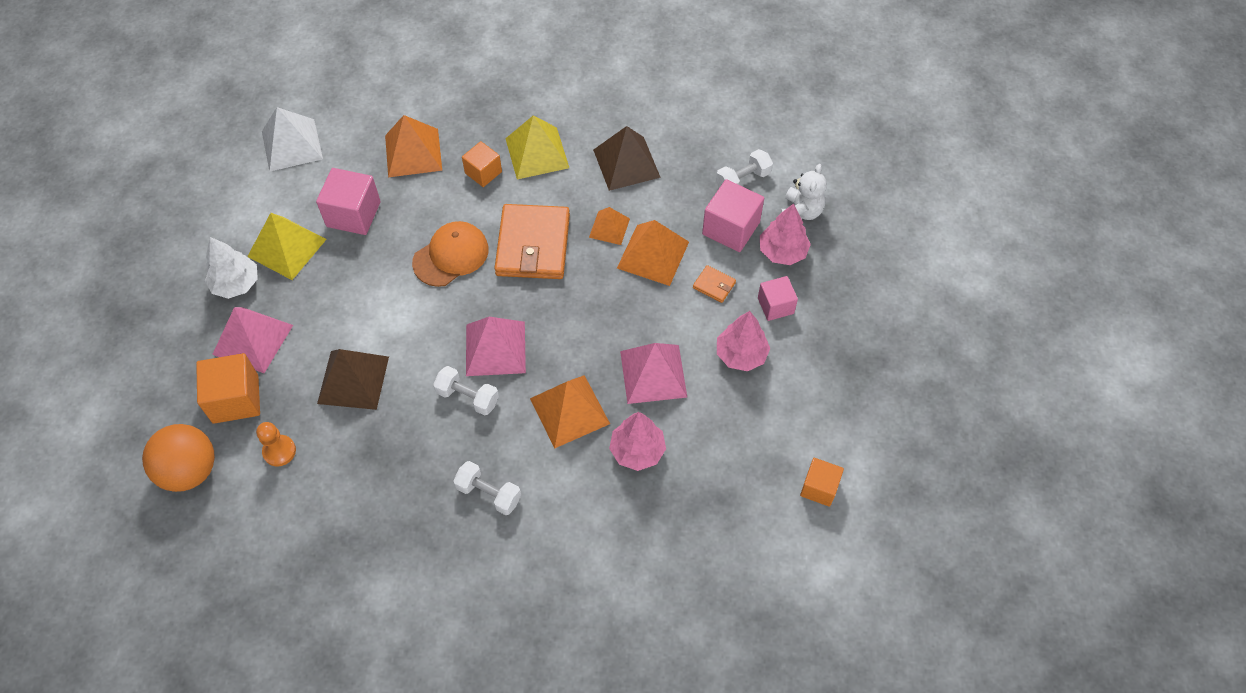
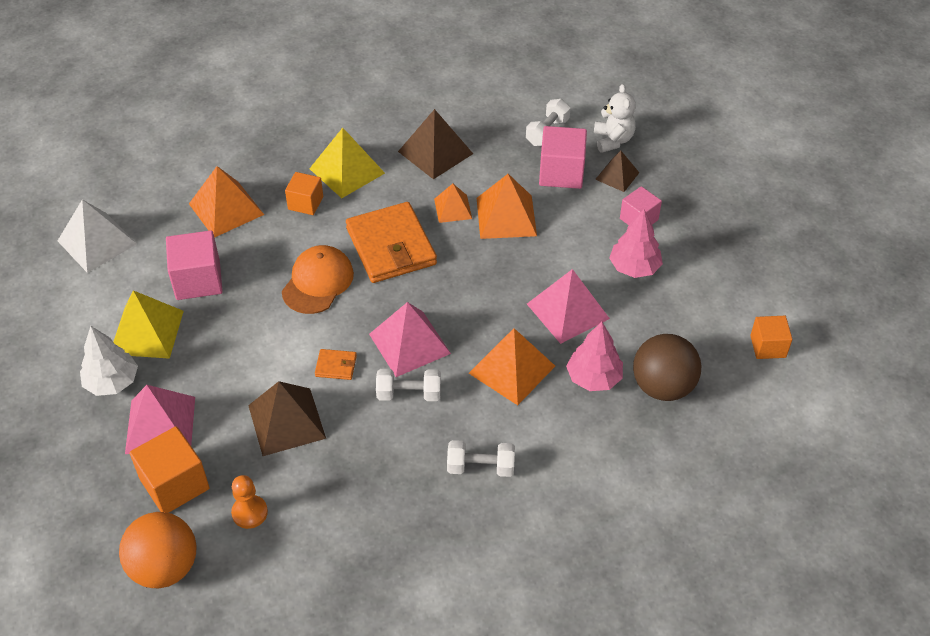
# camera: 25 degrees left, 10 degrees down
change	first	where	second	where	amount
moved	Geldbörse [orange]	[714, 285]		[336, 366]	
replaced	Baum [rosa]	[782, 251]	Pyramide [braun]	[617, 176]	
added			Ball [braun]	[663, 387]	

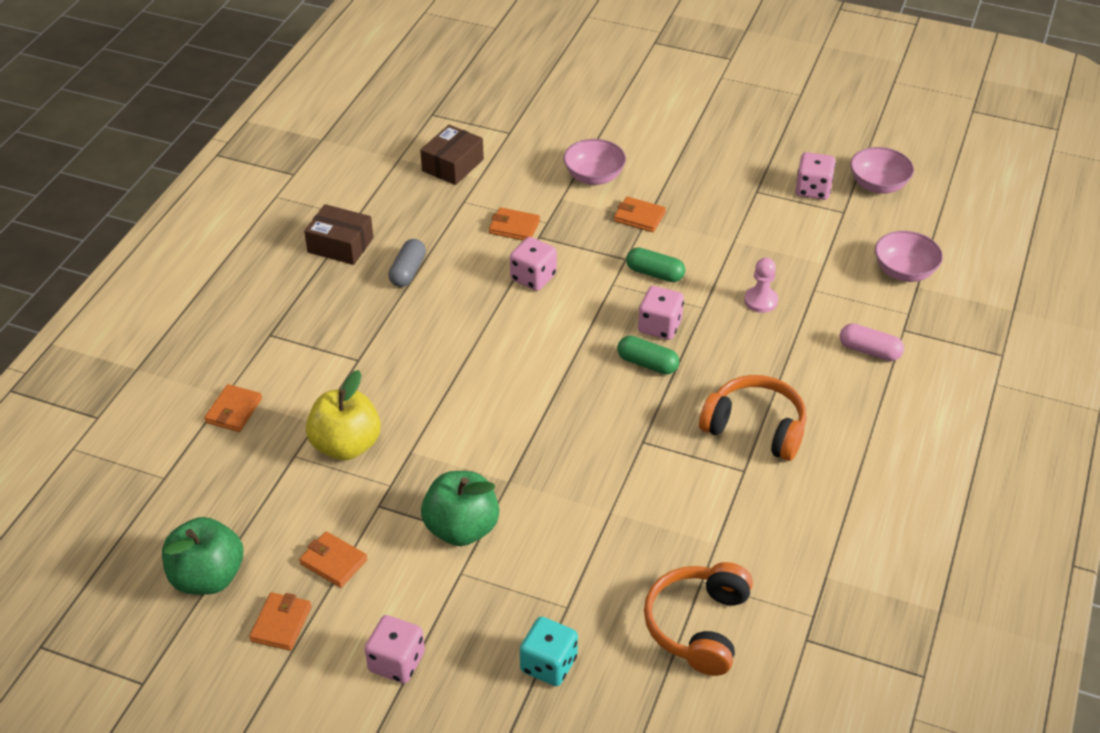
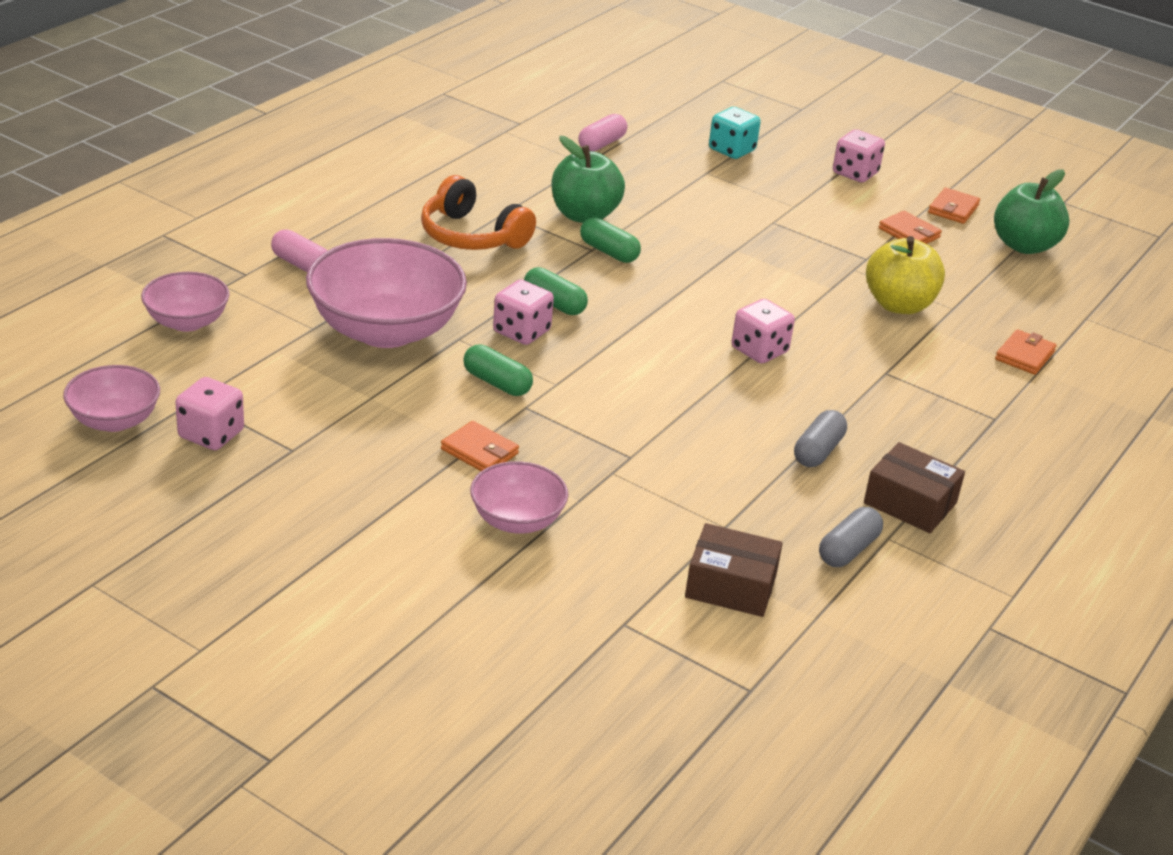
# camera: 170 degrees left, 10 degrees down
change	first	where	second	where	amount
turned	Schachtel [braun]	[452, 165]		[730, 586]	60 degrees clockwise
moved	Apfel [grün]	[461, 528]		[584, 215]	
removed	Geldbörse [orange]	[514, 227]			
moved	Spielwürfel [rosa]	[533, 277]		[759, 350]	
replaced	Kopfhörer [orange]	[698, 626]	Kapsel [rosa]	[601, 144]	
replaced	Bauer [rosa]	[760, 301]	Schüssel [rosa]	[386, 330]	
added			Kapsel [grün]	[609, 252]	
added			Kapsel [grau]	[848, 550]	

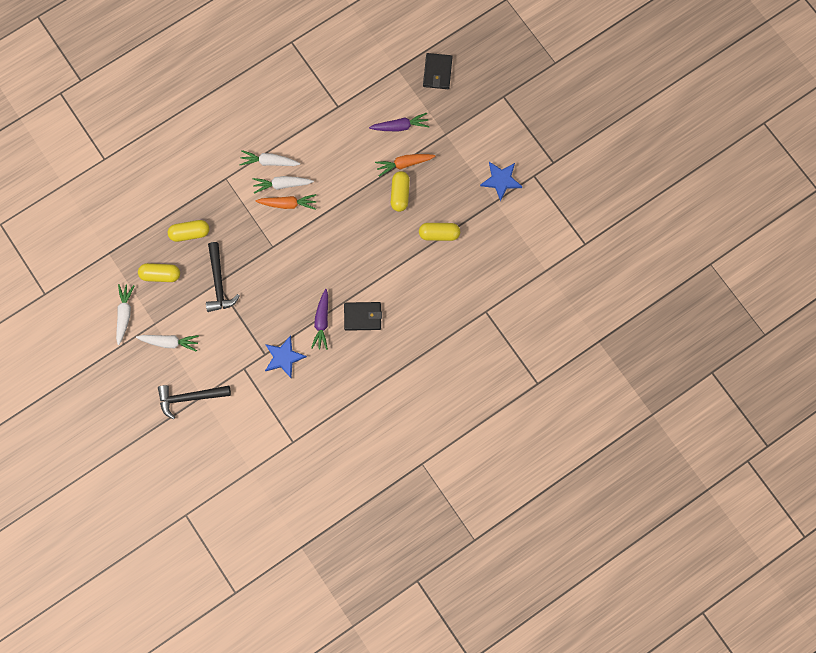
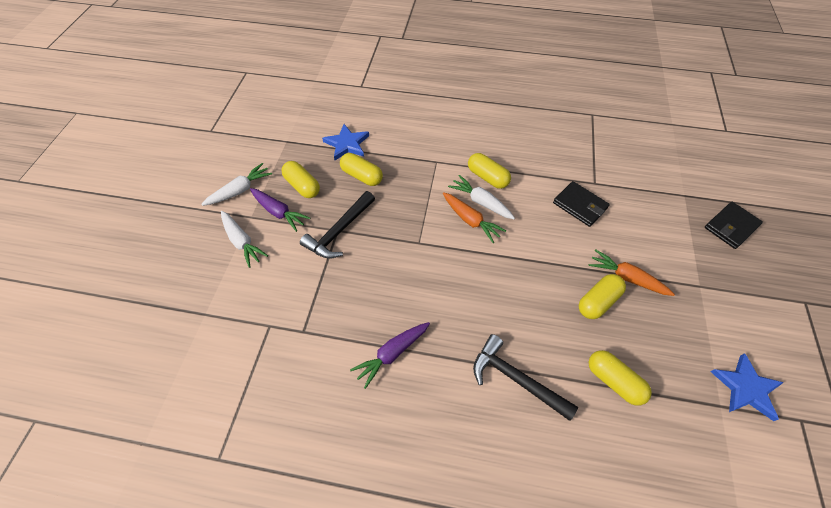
# camera: 45 degrees right, 20 degrees down
change	first	where	second	where	amount
moved	Hammer [schwarz]	[190, 397]		[516, 379]	
replaced	Karotte [weiß]	[269, 162]	Kapsel [gelb]	[487, 177]	
moved	Stern [blau]	[284, 357]		[347, 144]	
moved	Geldbörse [schwarz]	[362, 316]		[579, 205]	
moved	Karotte [lila]	[400, 126]		[279, 212]	

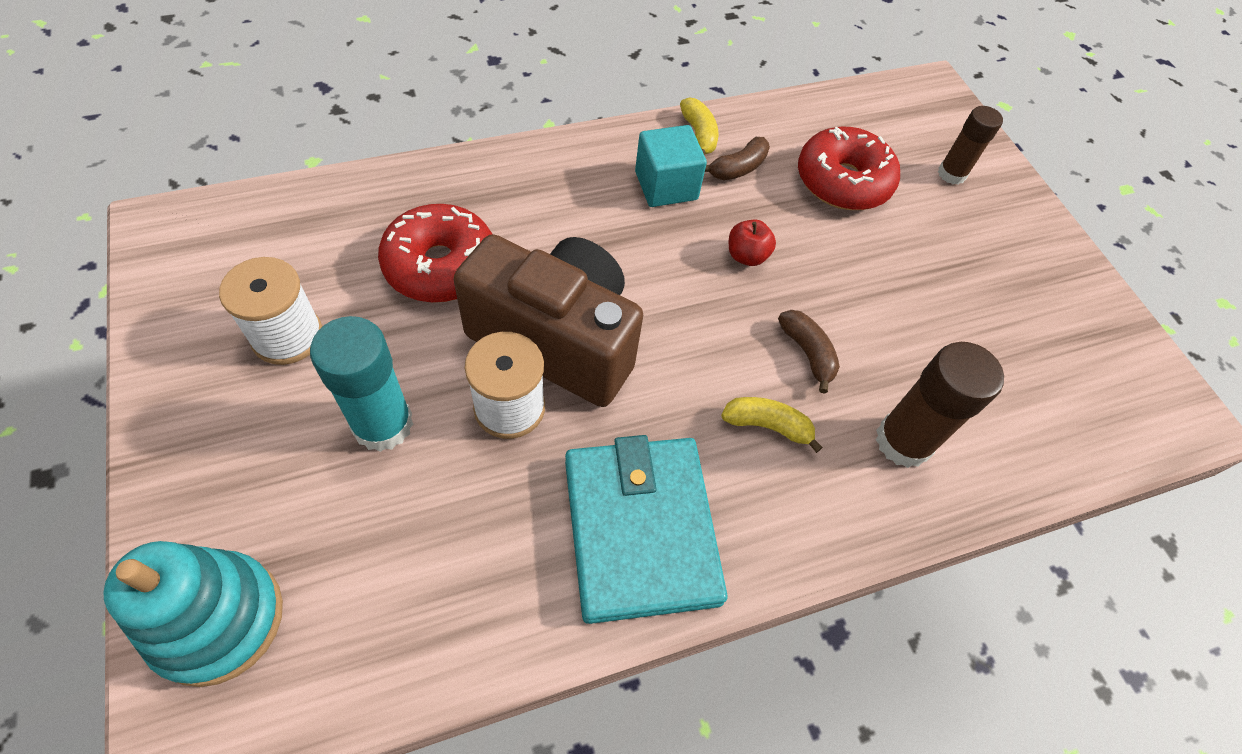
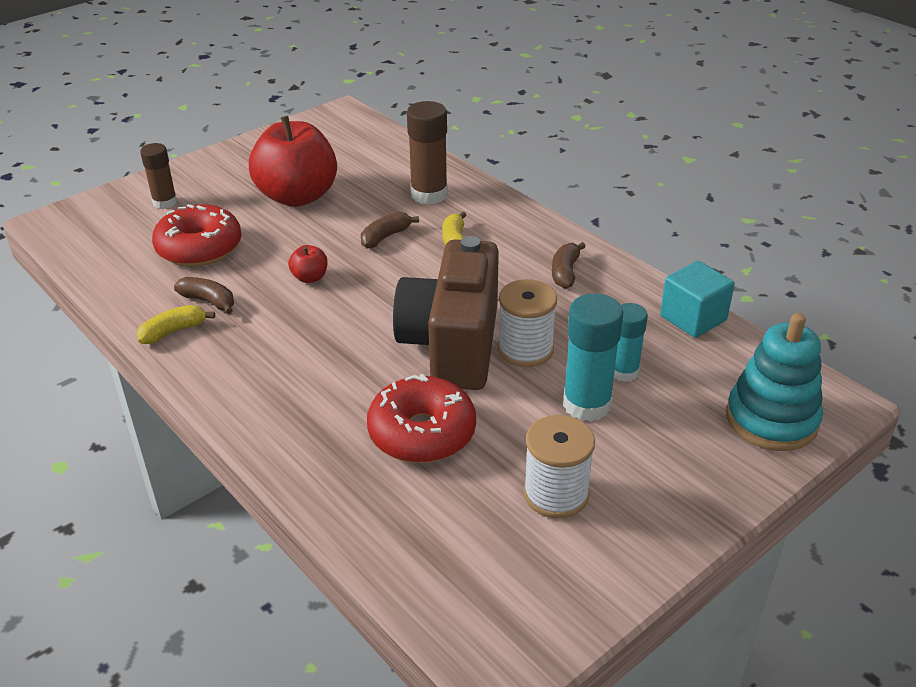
# camera: 105 degrees left, 20 degrees down
change	first	where	second	where	amount
replaced	Geldbörse [türkis]	[640, 530]	Banane [braun]	[565, 272]	
moved	Kubus [türkis]	[666, 186]		[693, 318]	
added			Apfel [rot]	[297, 196]	
added			Klebestift [türkis]	[623, 371]	

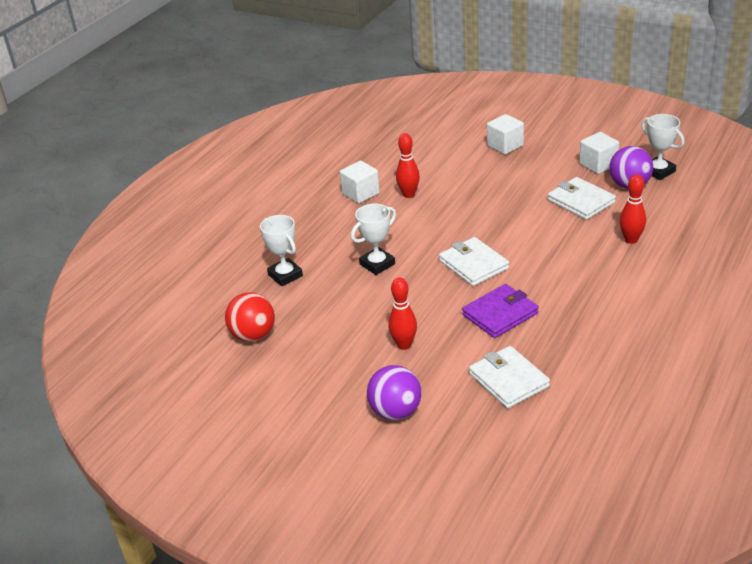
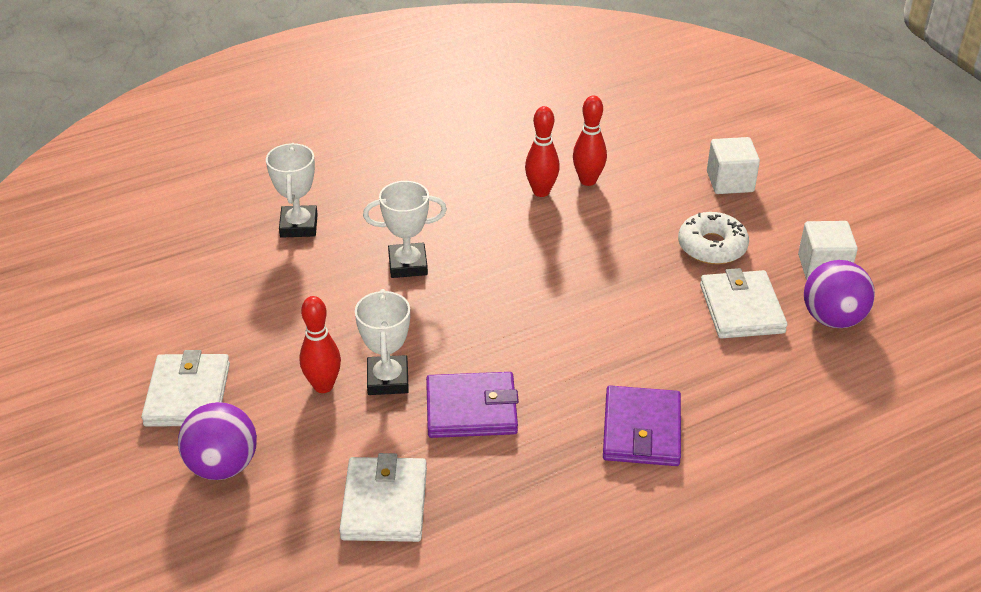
# camera: 30 degrees right, 5 degrees up
change	first	where	second	where	amount
removed	Ball [rot]	[253, 335]			
removed	Kubus [weiß]	[360, 193]			
moved	Geldbörse [weiß]	[473, 264]		[187, 394]	
moved	Bowlingkegel [rot]	[631, 240]		[588, 180]	
moved	Pokal [weiß]	[658, 171]		[388, 380]	
added			Geldbörse [lila]	[642, 430]	
added			Donut [weiß]	[712, 246]	

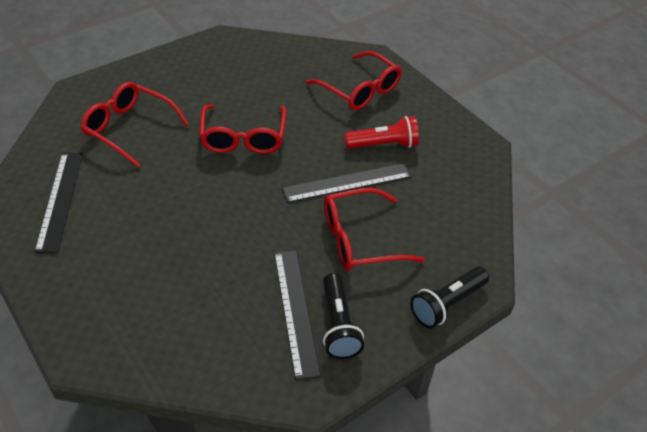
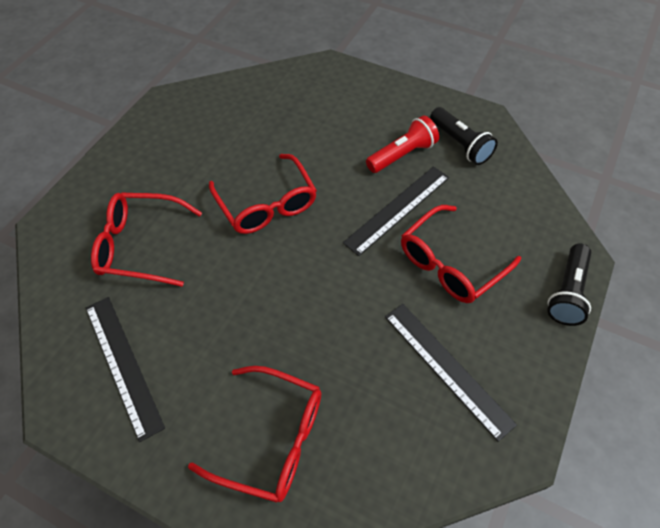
# camera: 25 degrees left, 10 degrees up
change	first	where	second	where	amount
moved	Brille [rot]	[359, 89]		[270, 438]	
moved	Taschenlampe [schwarz]	[338, 325]		[460, 144]	

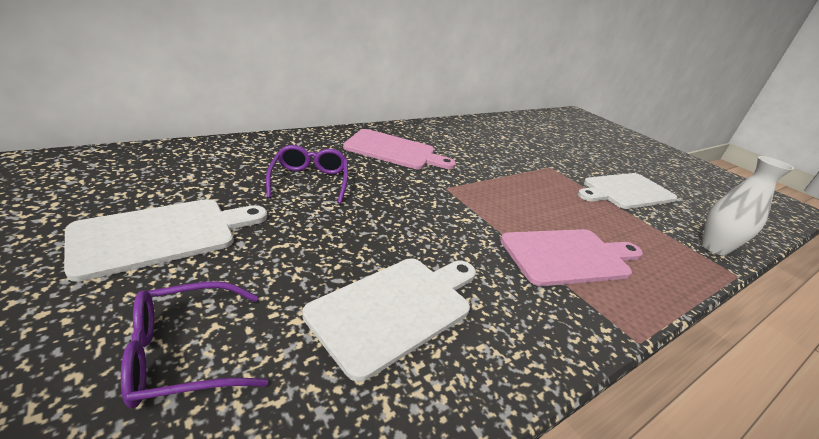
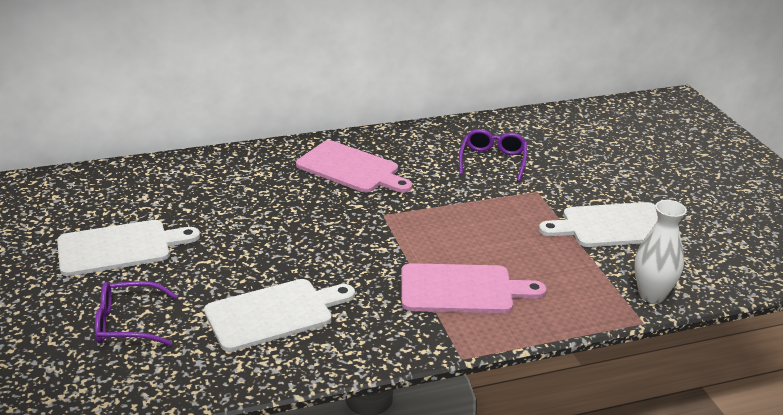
# camera: 20 degrees right, 0 degrees up
change	first	where	second	where	amount
moved	Brille [lila]	[310, 181]		[493, 161]	

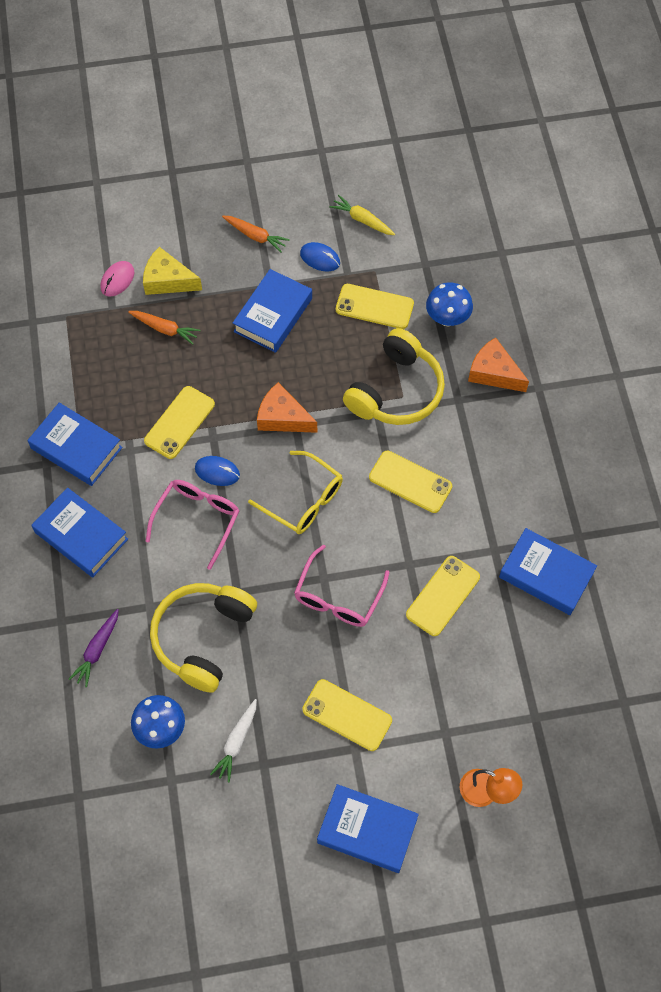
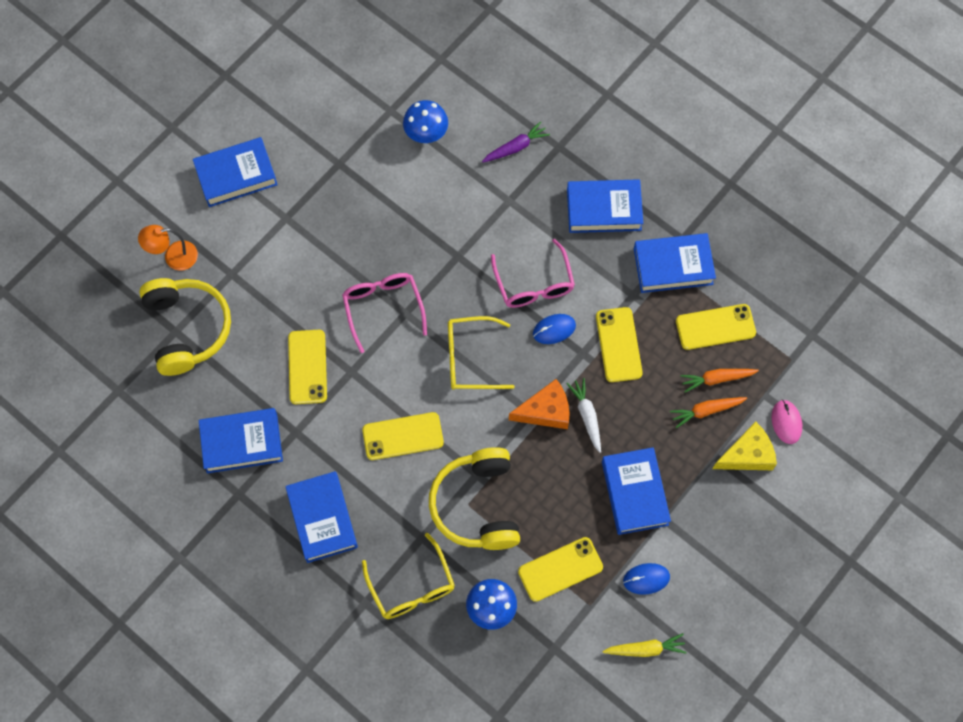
# camera: 140 degrees right, 5 degrees up
change	first	where	second	where	amount
turned	Karotte [lila]	[97, 650]		[516, 147]	75 degrees clockwise
moved	Kopfhörer [gelb]	[203, 638]		[187, 329]	
moved	Karotte [weiß]	[236, 742]		[587, 416]	
moved	Karotte [orange]	[255, 236]		[716, 379]	
moved	Handy [gelb]	[347, 715]		[715, 327]	
replaced	Käse [orange]	[494, 373]	Brille [gelb]	[412, 586]	
added			Buch [blau]	[322, 519]	

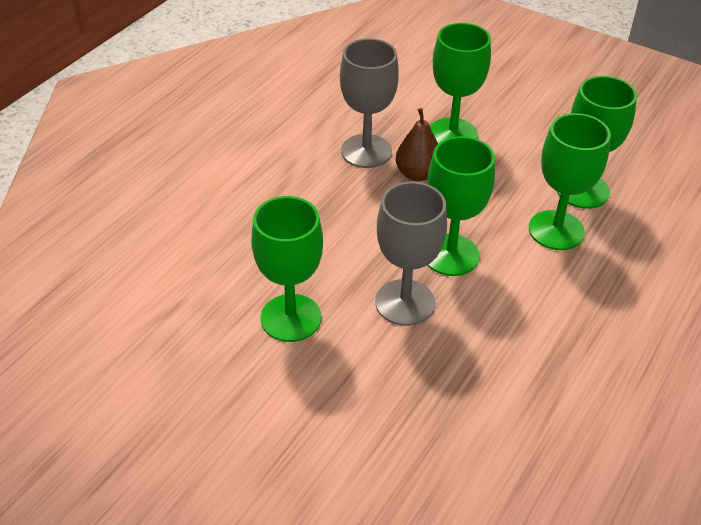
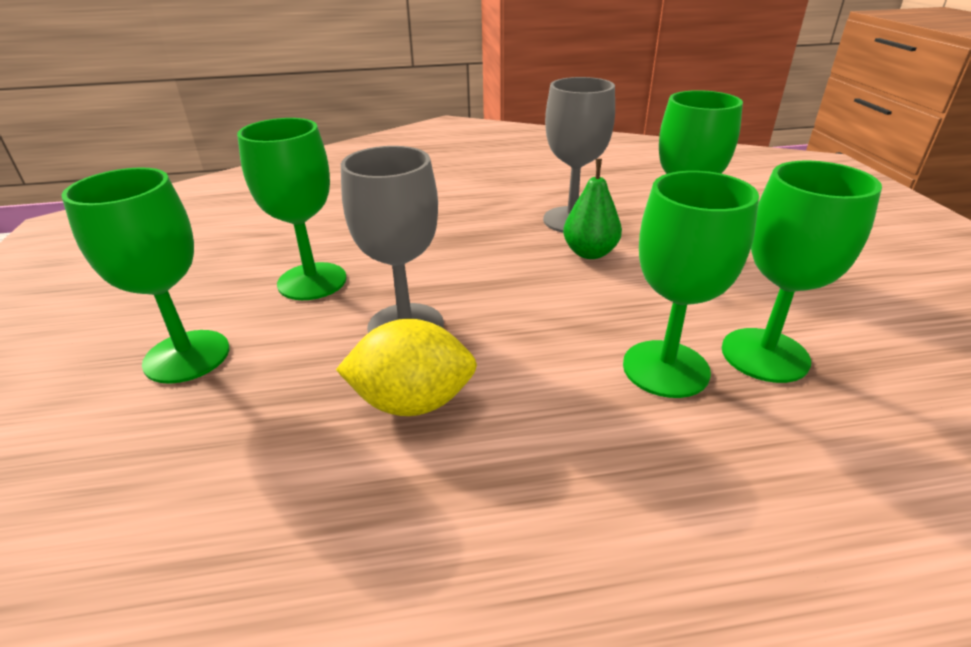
# camera: 50 degrees right, 10 degrees down
change	first	where	second	where	amount
recoloured	Birne [braun]	[417, 174]	Birne [grün]	[590, 253]	
moved	Kelch [grün]	[450, 255]		[187, 356]	
added			Zitrone [gelb]	[412, 402]	

